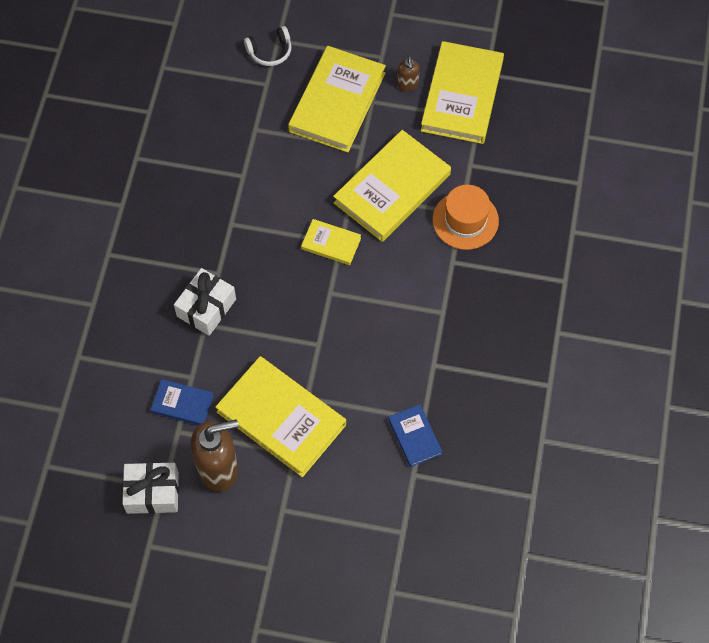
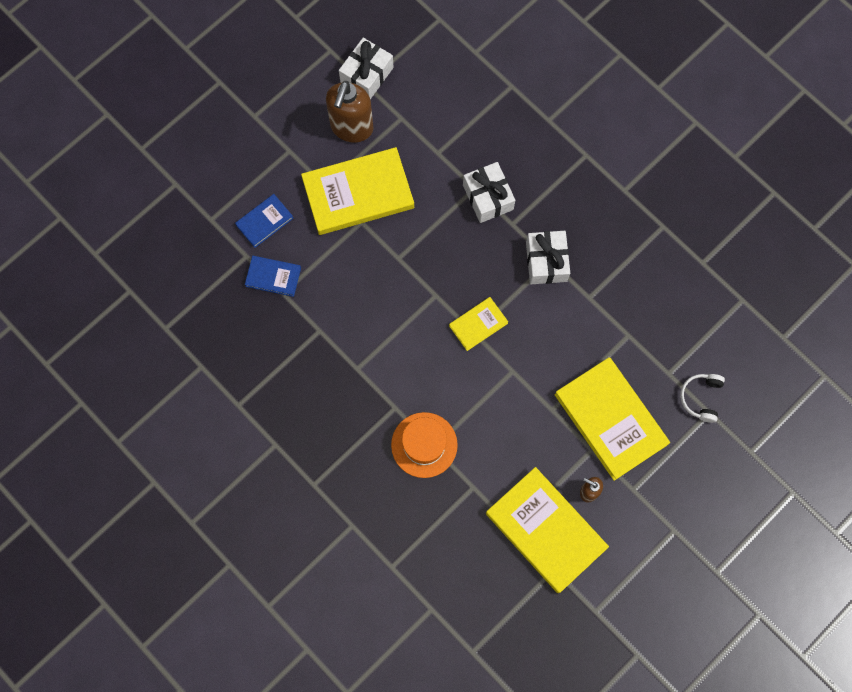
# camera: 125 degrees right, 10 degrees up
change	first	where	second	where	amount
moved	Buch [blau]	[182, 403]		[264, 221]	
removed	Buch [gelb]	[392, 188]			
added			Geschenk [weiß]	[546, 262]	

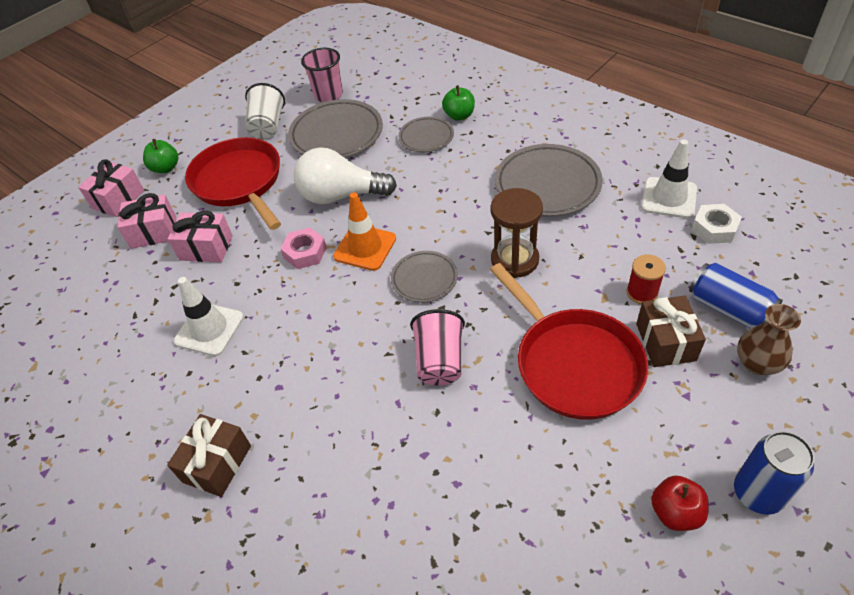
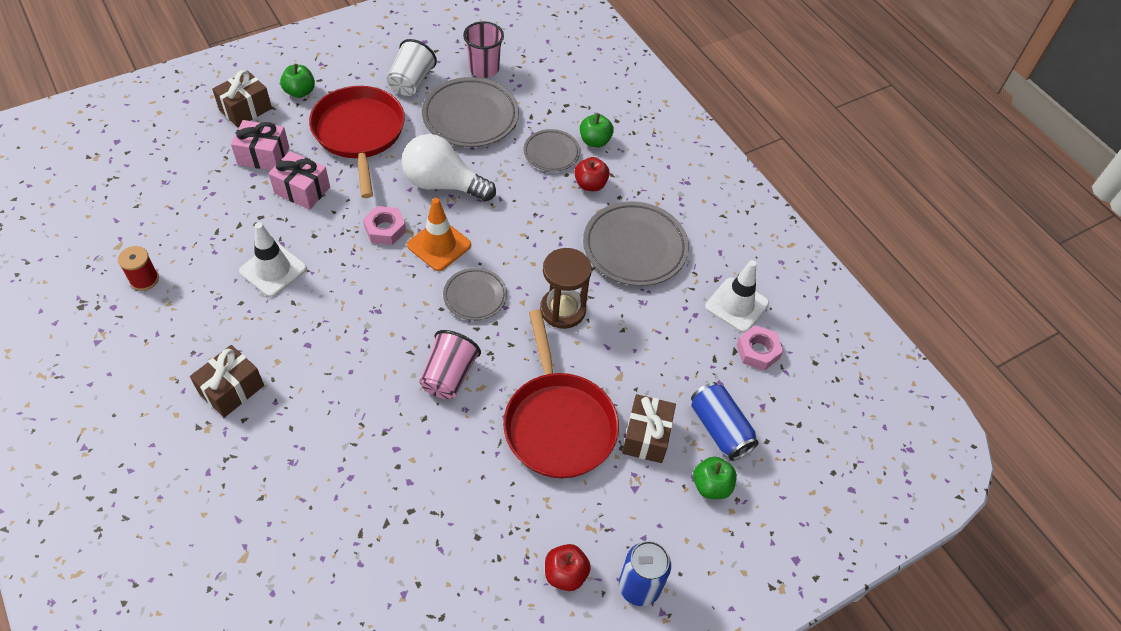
# camera: 10 degrees right, 5 degrees up
change	first	where	second	where	amount
recoloured	Geschenk [rosa]	[118, 199]	Geschenk [braun]	[245, 109]	
moved	Garnrolle [rot]	[642, 292]		[144, 279]	
recoloured	Sechskantmutter [weiß]	[714, 228]	Sechskantmutter [rosa]	[758, 351]	
replaced	Vase [braun]	[757, 363]	Apfel [grün]	[711, 486]	
added			Apfel [rot]	[590, 184]	

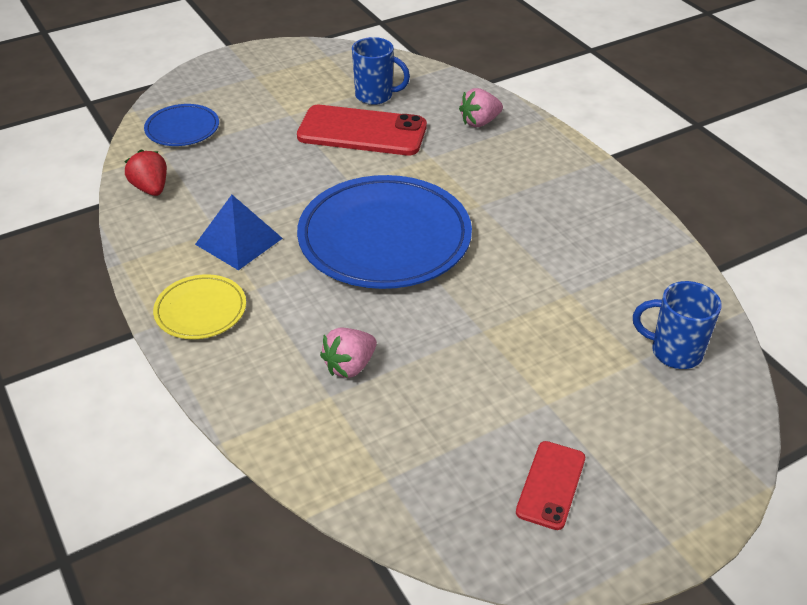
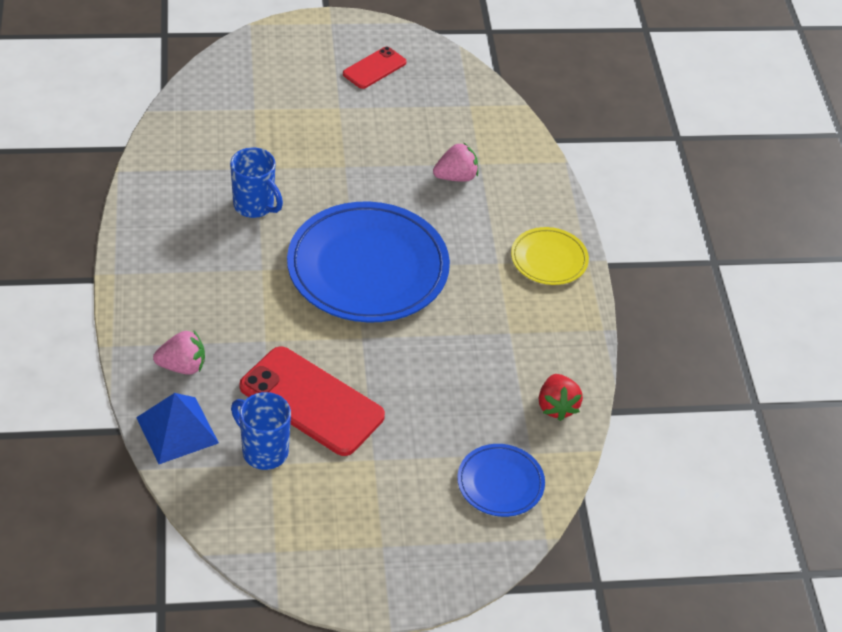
# camera: 160 degrees left, 5 degrees up
change	first	where	second	where	amount
moved	Pyramide [blau]	[239, 241]		[177, 430]	
moved	Tasse [blau]	[674, 352]		[255, 206]	

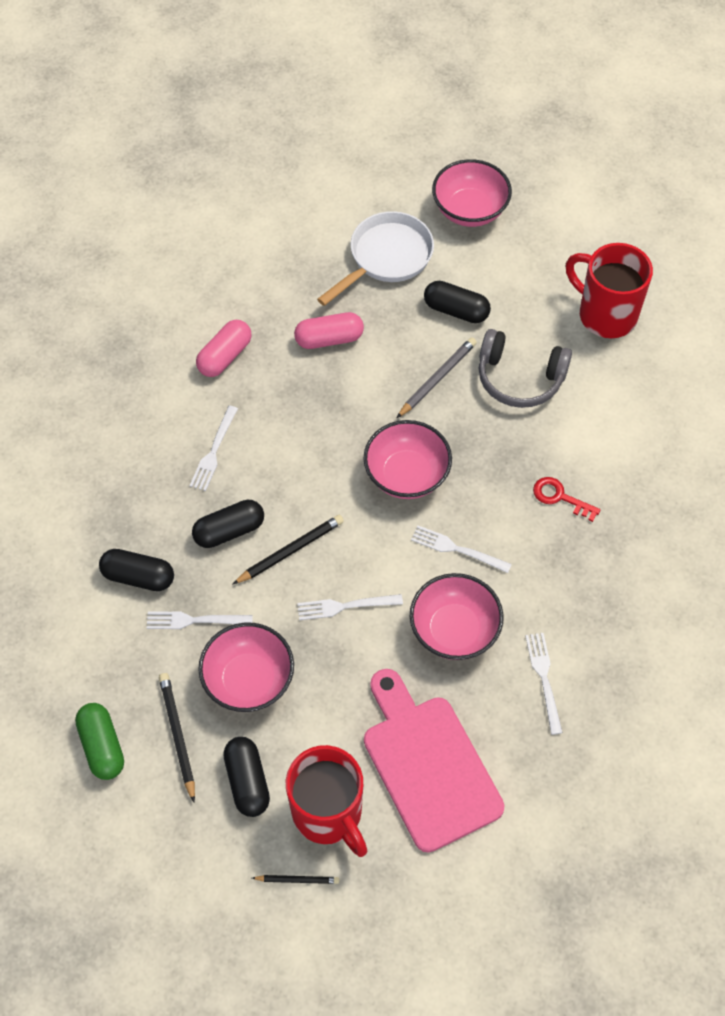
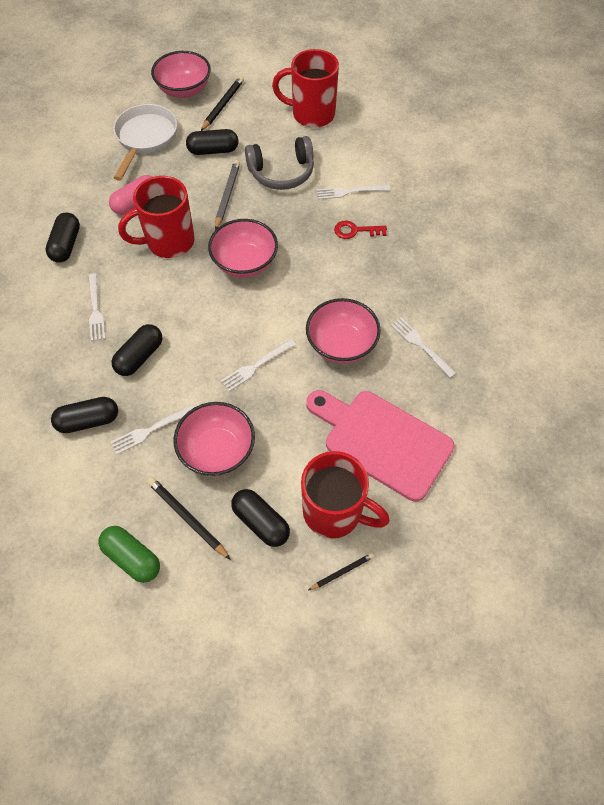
# camera: 30 degrees left, 0 degrees up
change	first	where	second	where	amount
recoloured	Kapsel [rosa]	[225, 356]	Kapsel [schwarz]	[66, 245]	
moved	Bleistift [schwarz]	[291, 551]		[223, 105]	
moved	Gabel [weiß]	[456, 549]		[349, 192]	
added			Tasse [rot]	[168, 242]	

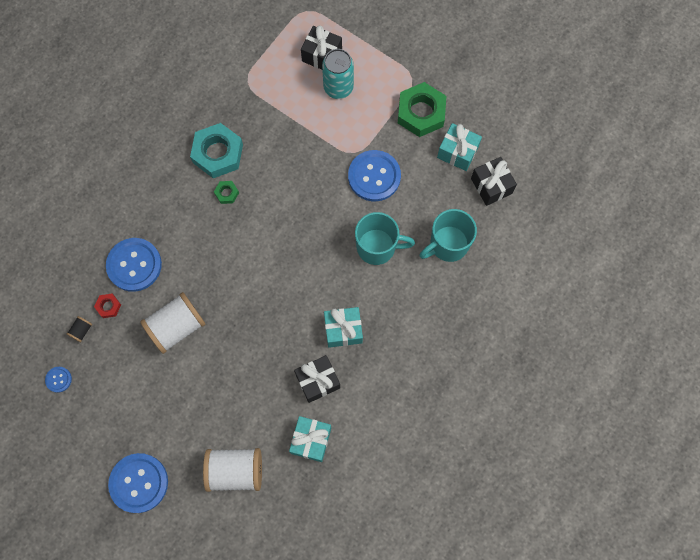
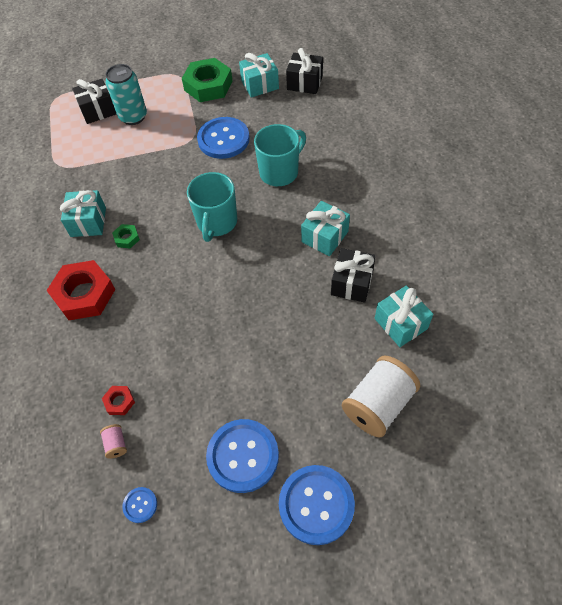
# camera: 45 degrees left, 15 degrees down
change	first	where	second	where	amount
recoloured	Garnrolle [schwarz]	[81, 331]	Garnrolle [rosa]	[116, 444]	
moved	Knopf [blau]	[134, 265]		[243, 456]	
removed	Garnrolle [weiß]	[176, 327]			
replaced	Sechskantmutter [türkis]	[218, 153]	Geschenk [türkis]	[88, 222]	
moved	Tasse [türkis]	[448, 244]		[216, 222]	
added			Sechskantmutter [rot]	[84, 294]	

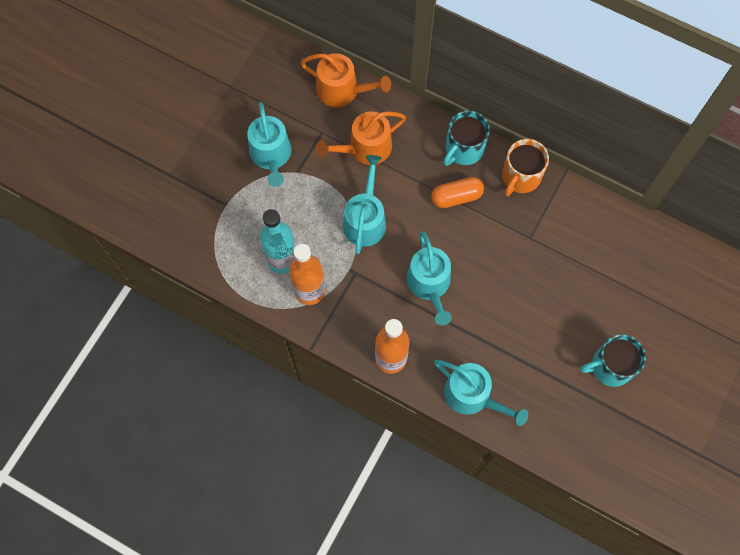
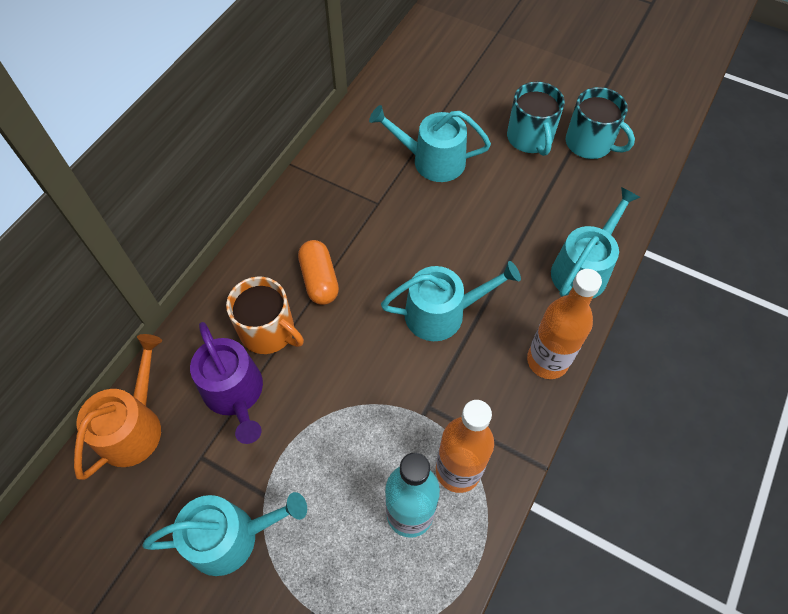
# camera: 90 degrees left, 10 degrees down
change	first	where	second	where	amount
recoloured	Gießkanne [orange]	[365, 148]	Gießkanne [lila]	[235, 393]	
moved	Gießkanne [türkis]	[365, 220]		[432, 160]	
moved	Tasse [türkis]	[463, 149]		[590, 143]	
moved	Tasse [orange]	[520, 177]		[268, 331]	

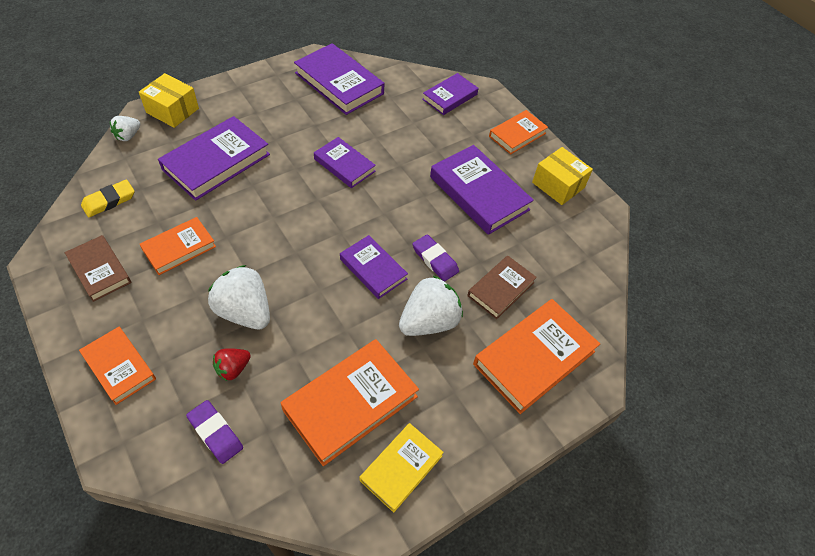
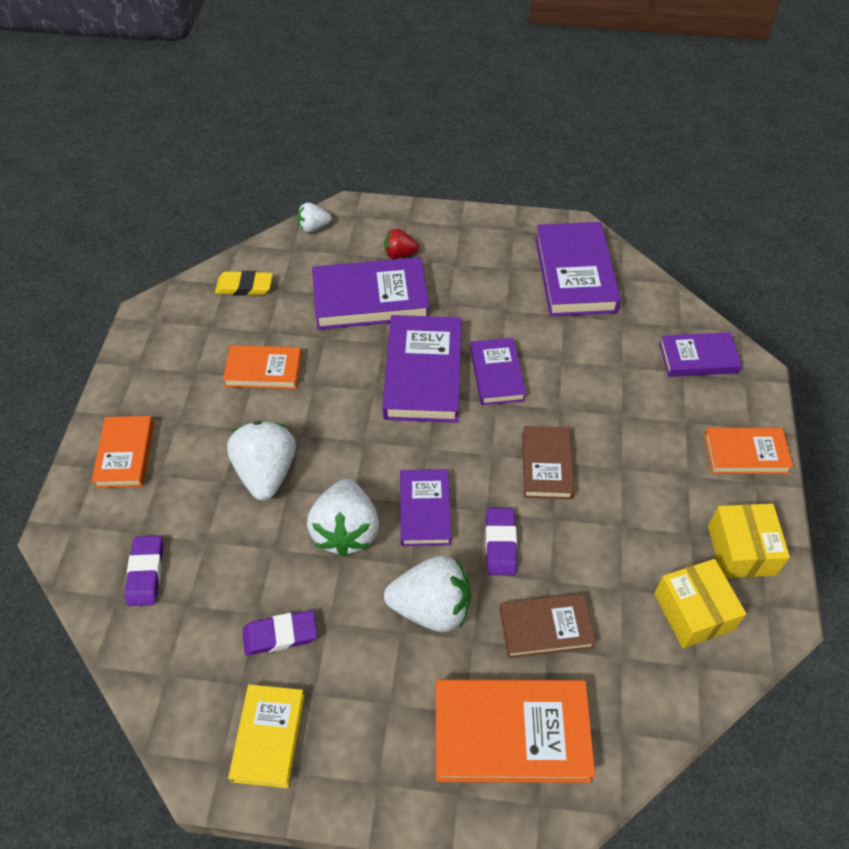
# camera: 45 degrees right, 0 degrees up
change	first	where	second	where	amount
moved	Buch [braun]	[99, 270]		[546, 465]	
moved	Schachtel [gelb]	[172, 110]		[693, 611]	
moved	Erdbeere [rot]	[233, 369]		[399, 254]	
replaced	Buch [orange]	[350, 403]	Radiergummi [lila]	[280, 635]	
turned	Buch [gelb]	[401, 468]		[268, 737]	75 degrees counterclockwise
moved	Buch [lila]	[479, 193]		[423, 373]	
added			Erdbeere [weiß]	[346, 531]	

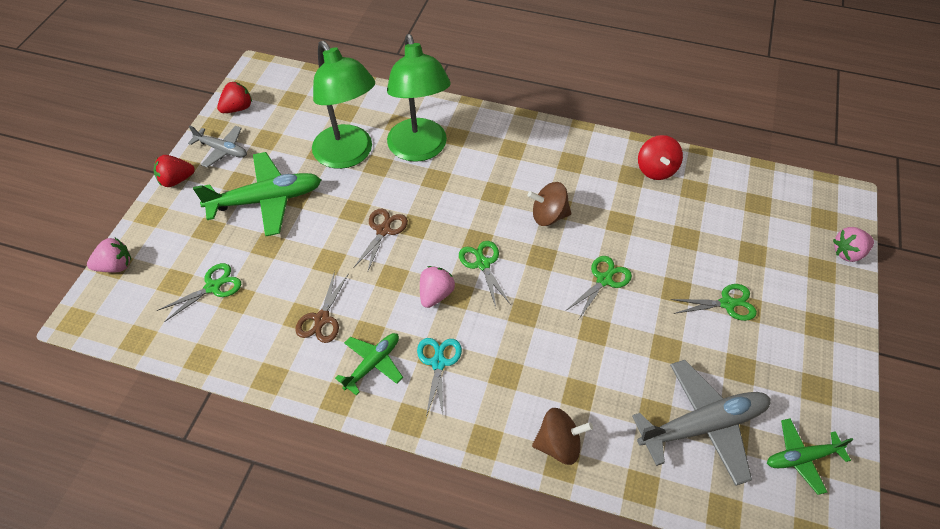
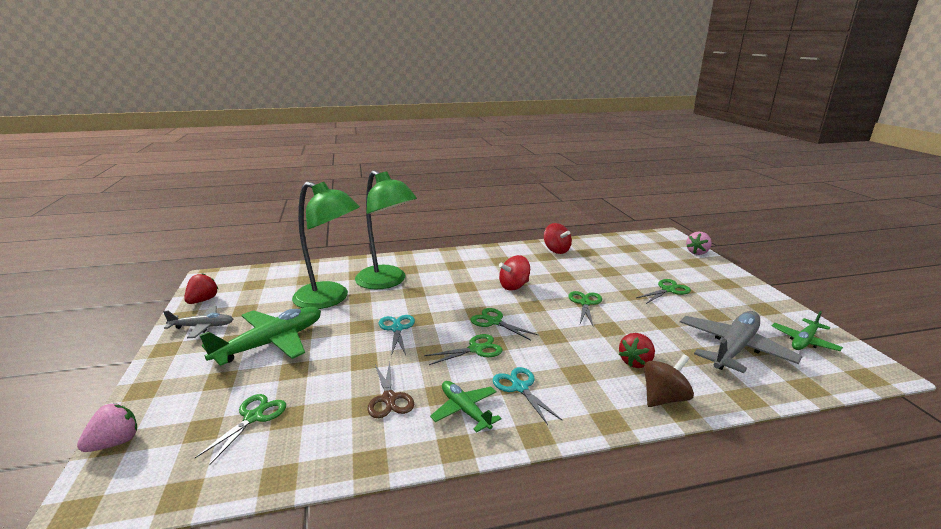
# camera: 30 degrees left, 30 degrees down
change	first	where	second	where	amount
moved	Erdbeere [rot]	[176, 180]		[636, 362]	
turned	Flugzeug [grün]	[373, 364]		[465, 410]	45 degrees counterclockwise
recoloured	Schere [braun]	[383, 230]	Schere [türkis]	[397, 329]	
replaced	Erdbeere [rosa]	[435, 294]	Schere [grün]	[475, 349]	
recoloured	Kreisel [braun]	[548, 216]	Kreisel [rot]	[514, 286]	

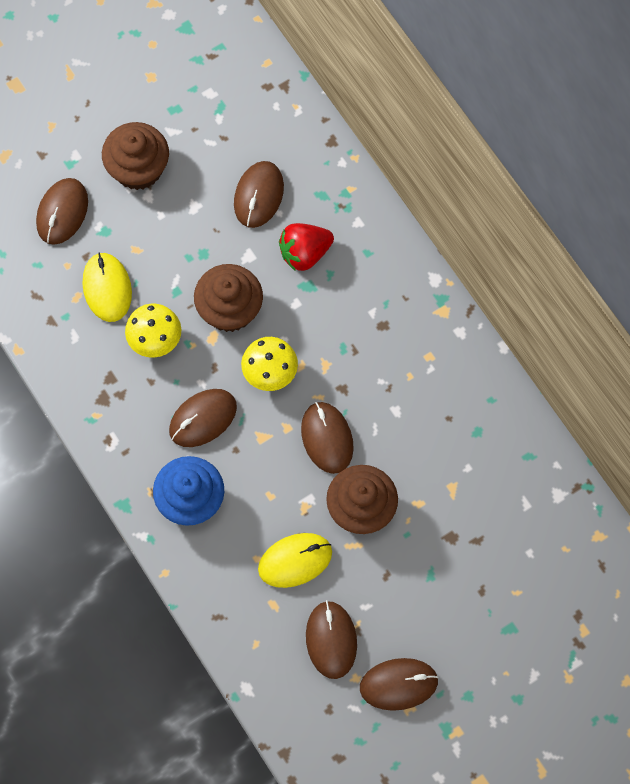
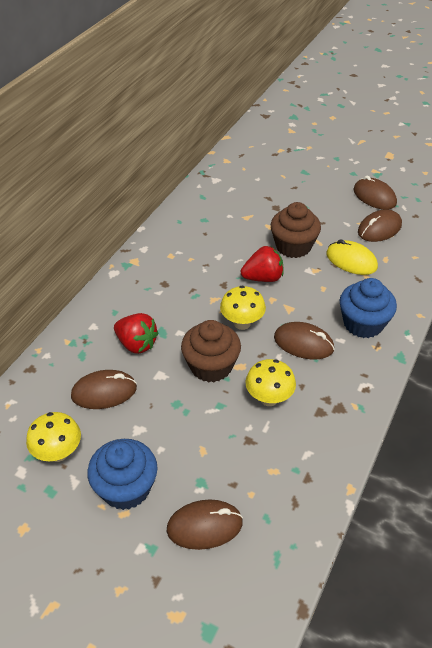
# camera: 120 degrees left, 25 degrees down
change	first	where	second	where	amount
removed	Computermaus [gelb]	[107, 288]			
recoloured	Muffin [braun]	[138, 168]	Muffin [blau]	[126, 488]	
replaced	Computermaus [braun]	[327, 438]	Erdbeere [rot]	[263, 278]	
added			Pilz [gelb]	[58, 453]	

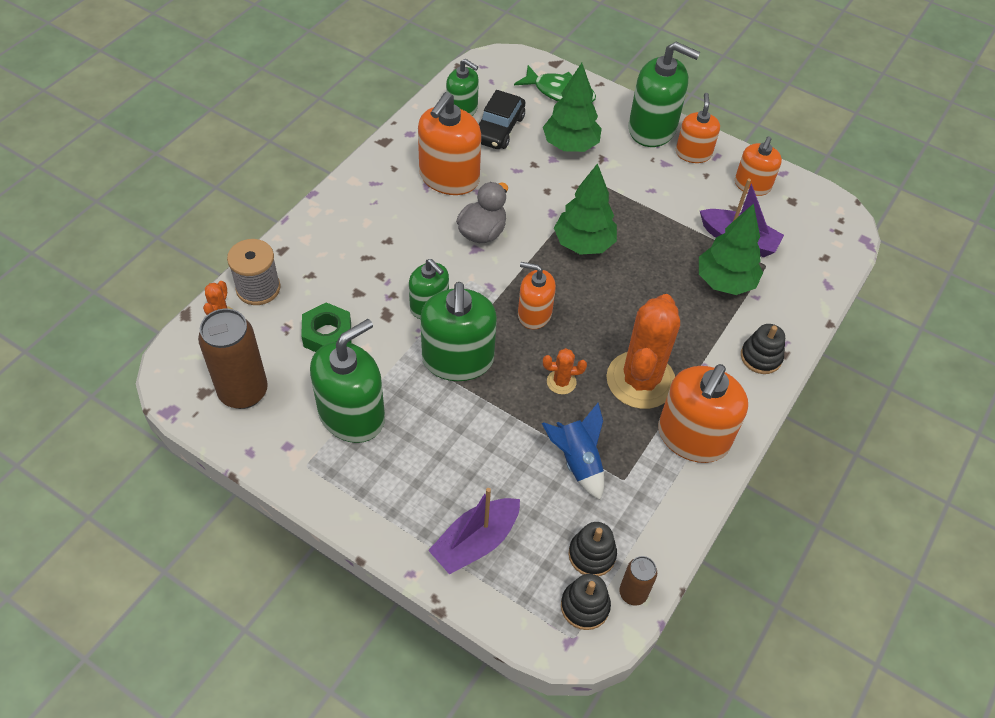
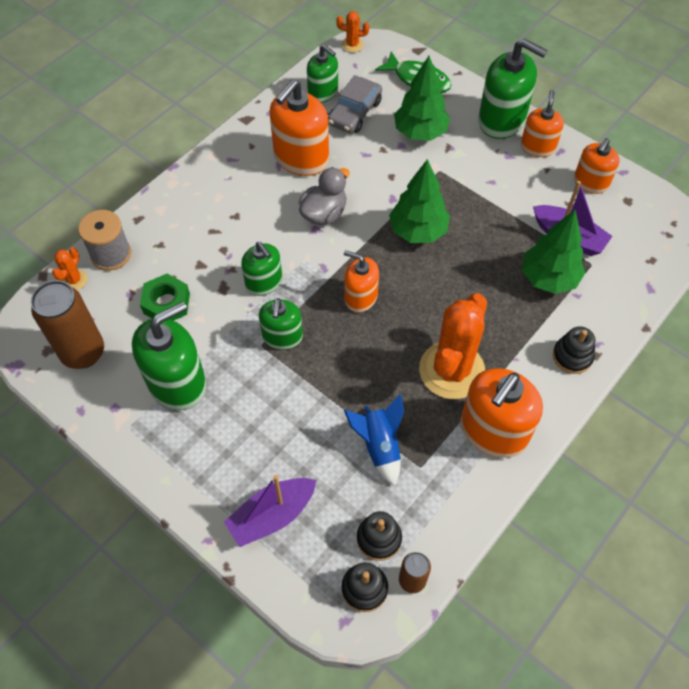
# camera: 10 degrees right, 5 degrees up
change	first	where	second	where	amount
resized	Seifenspender [grün]	[458, 359]		[282, 336]	x0.61
recoloured	Auto [schwarz]	[498, 129]	Auto [grau]	[355, 112]	
moved	Kaktus [orange]	[561, 382]		[352, 45]	

